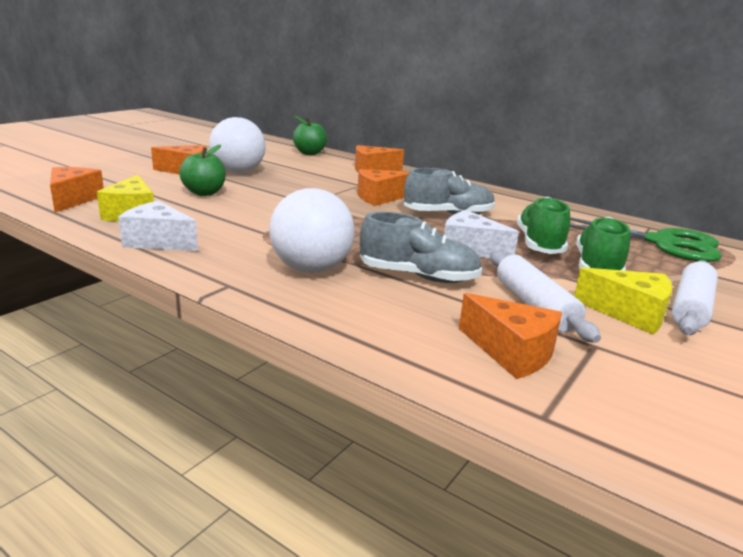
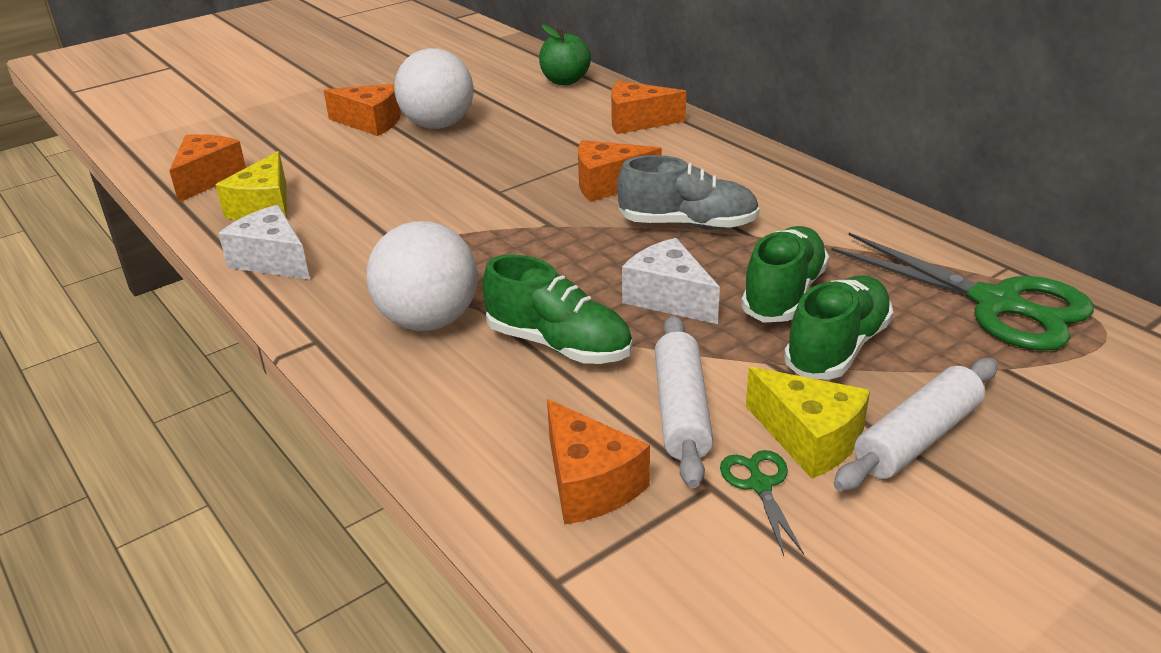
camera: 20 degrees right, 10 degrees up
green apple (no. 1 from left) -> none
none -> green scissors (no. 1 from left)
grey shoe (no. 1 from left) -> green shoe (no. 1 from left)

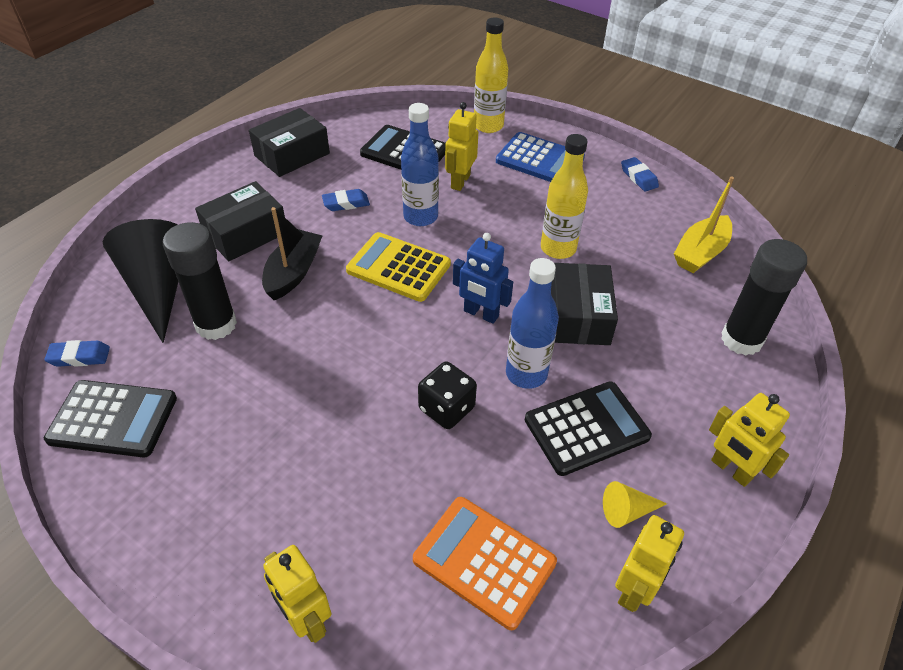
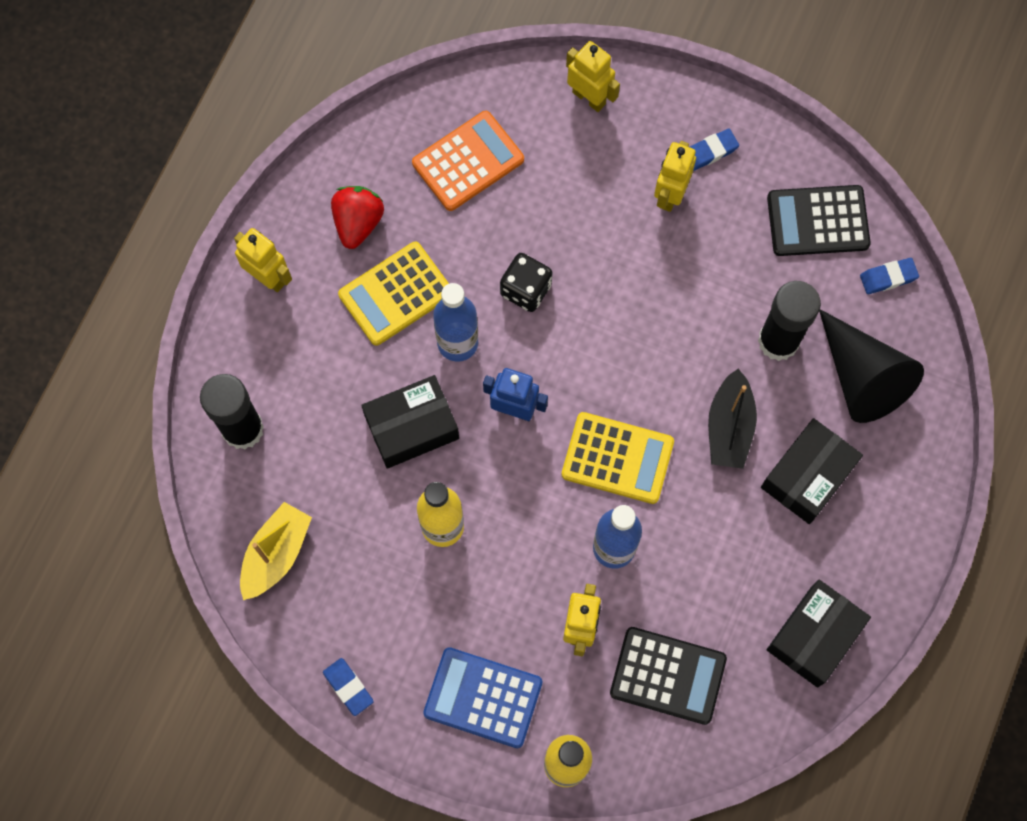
camera: 170 degrees right, 25 degrees up
blue eraser (no. 2 from left), shifted
yellow robot (no. 3 from left in the first image) -> yellow robot (no. 4 from left), shifted
yellow cone -> red strawberry
black calculator (no. 3 from left) -> yellow calculator (no. 1 from left)
orange calculator, 60 degrees counterclockwise
black box (no. 3 from left in the first image) -> black box (no. 1 from left), 75 degrees clockwise

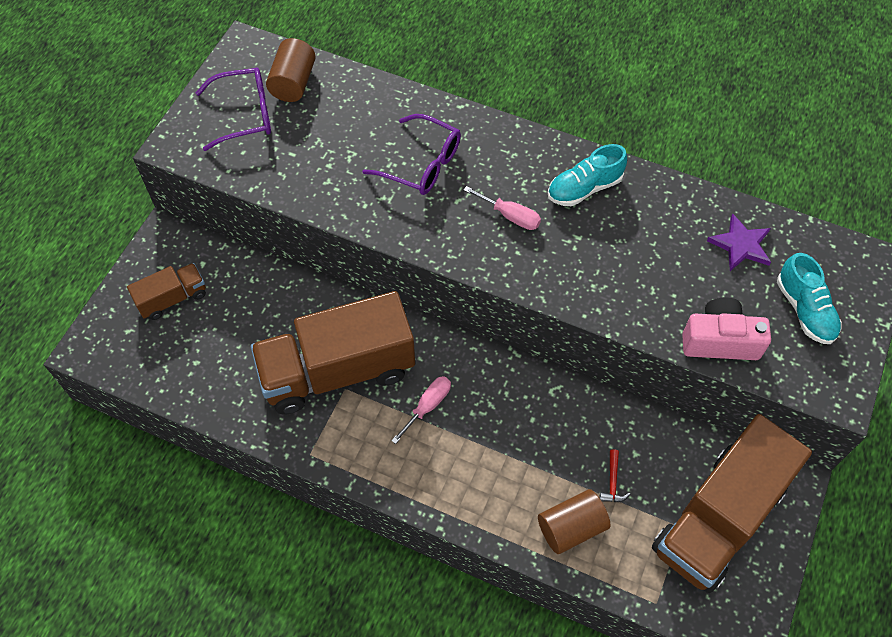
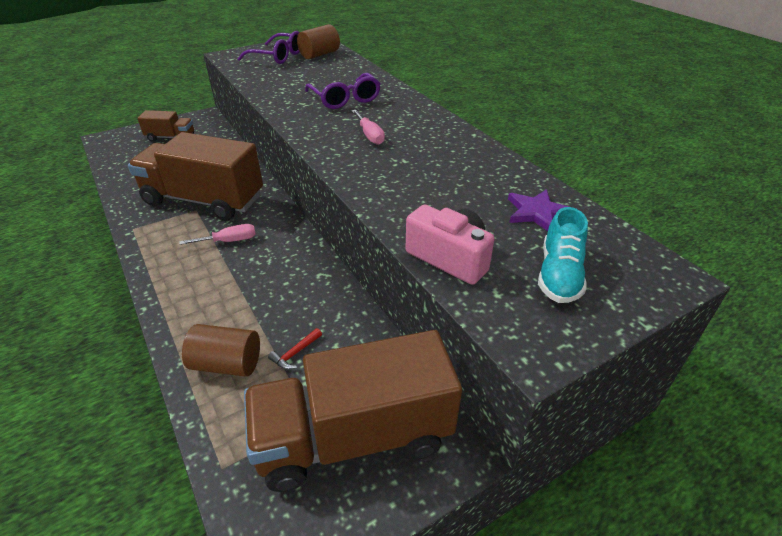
camera: 35 degrees right, 20 degrees down
turquoise shoe (no. 1 from left) -> none

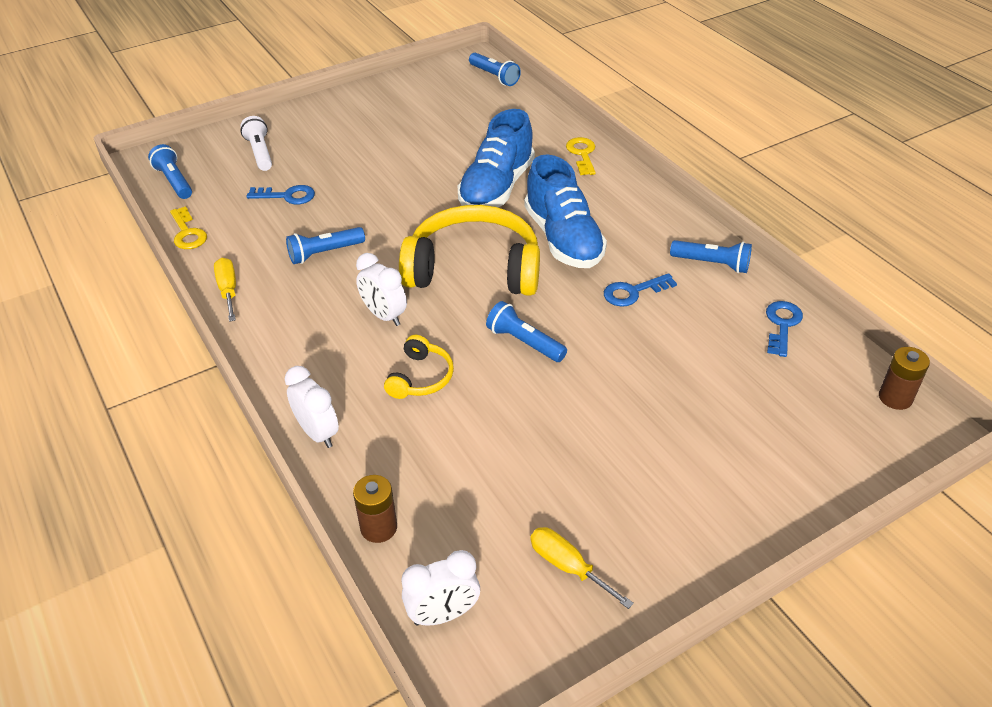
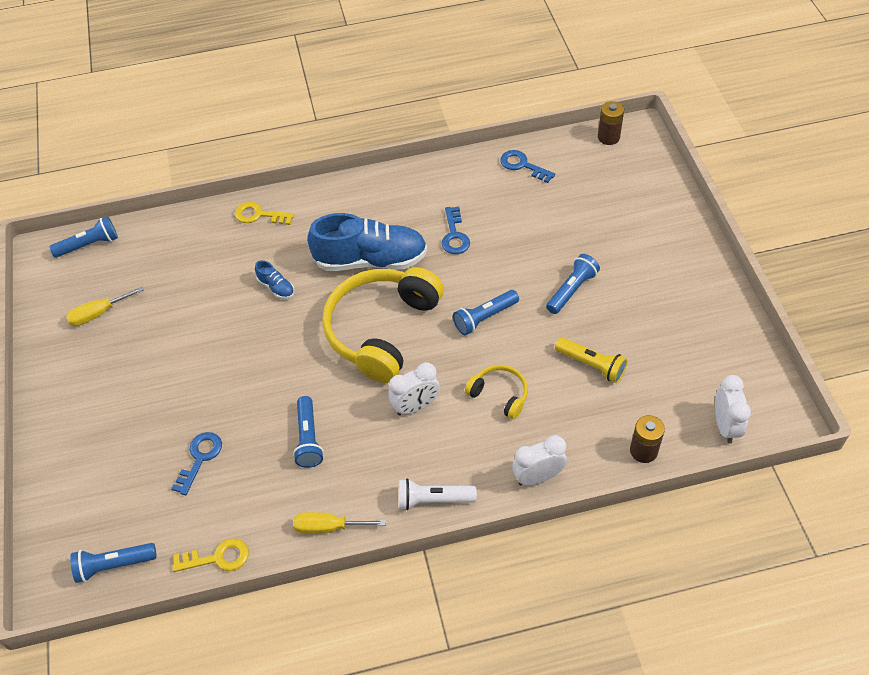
camera: 70 degrees left, 10 degrees up
none -> yellow flashlight
white flashlight, shifted
yellow screwdriver (no. 2 from left in the first image) -> yellow screwdriver (no. 1 from left), shifted
blue flashlight (no. 5 from left), shifted
blue shoe (no. 1 from left), x0.42

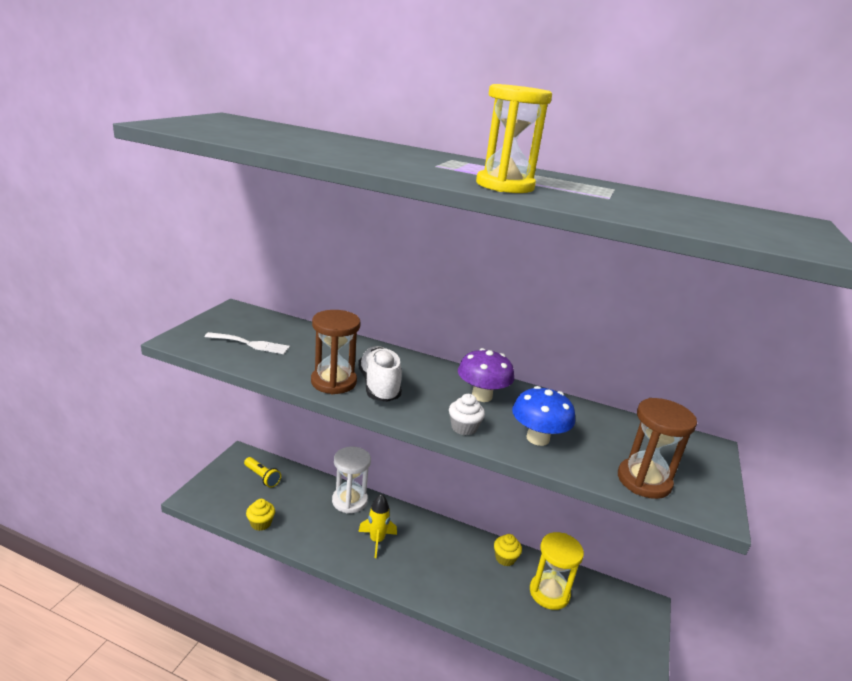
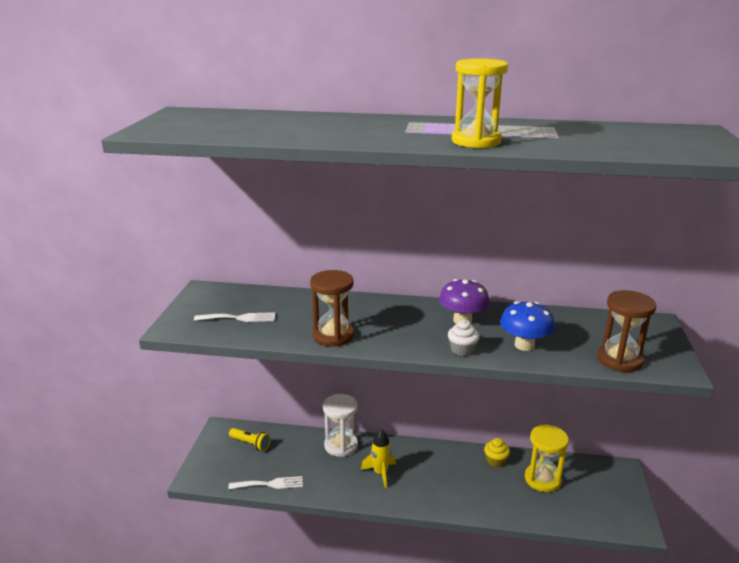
camera: 10 degrees left, 0 degrees up
white shoe -> none
yellow cupcake (no. 1 from left) -> white fork (no. 2 from left)

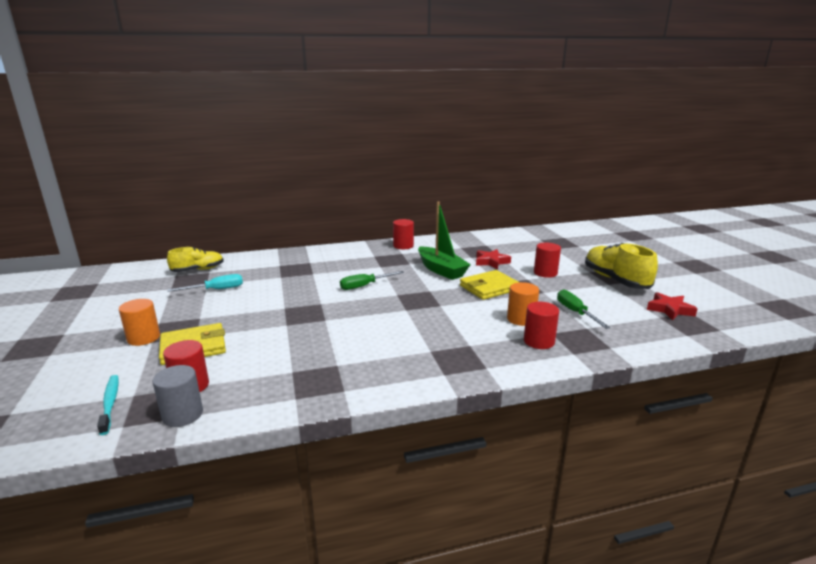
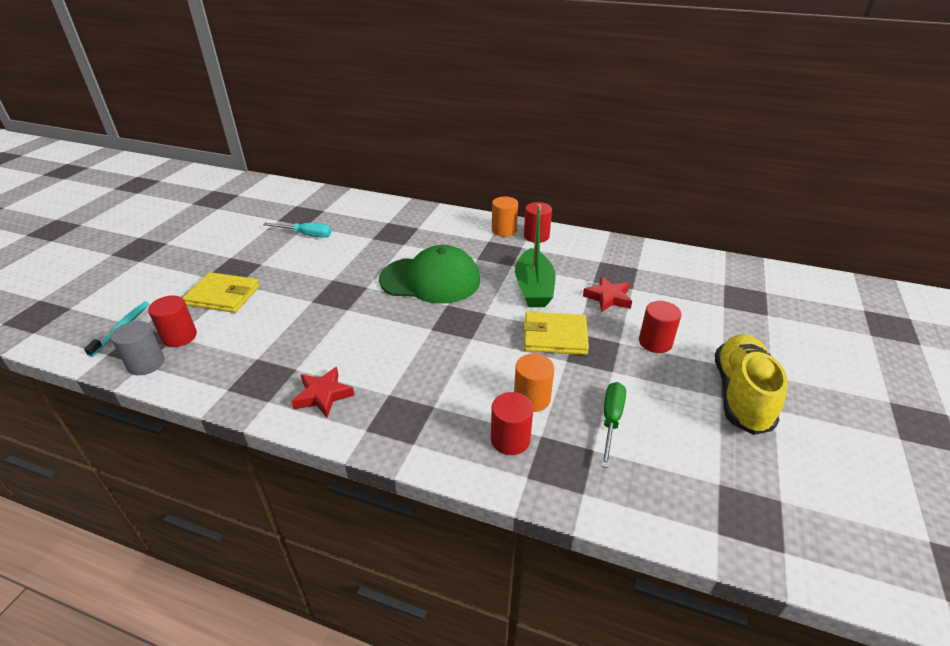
camera: 35 degrees right, 15 degrees up
yellow shoe (no. 1 from left) -> none
orange cylinder (no. 1 from left), shifted
red star (no. 2 from left in the first image) -> red star (no. 1 from left), shifted
green screwdriver (no. 1 from left) -> green cap

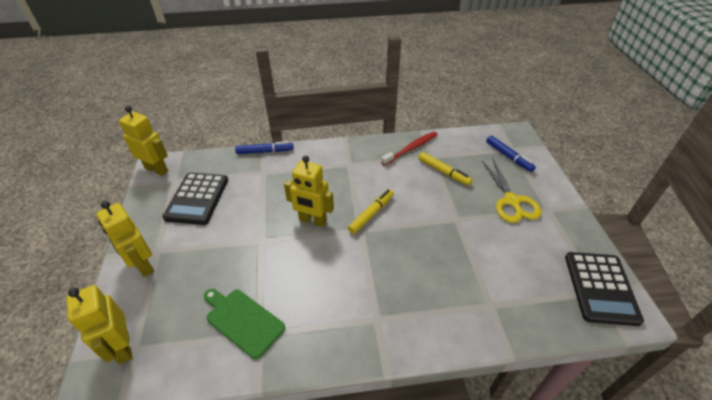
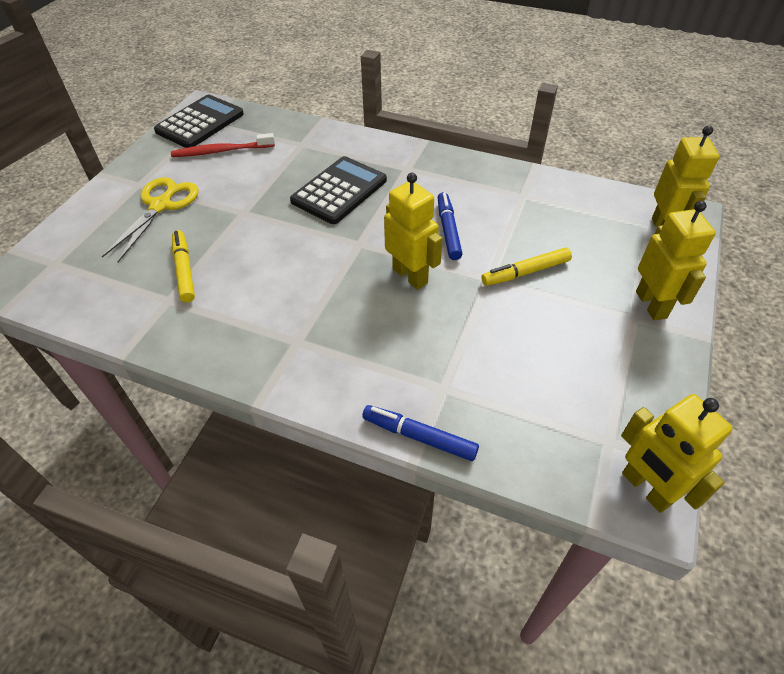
camera: 150 degrees left, 5 degrees up
green cutting board -> none
black calculator (no. 1 from left in the first image) -> black calculator (no. 2 from left), shifted
yellow marker (no. 1 from left in the first image) -> yellow marker (no. 2 from left), shifted
red toothbrush, shifted
blue marker (no. 2 from left), shifted

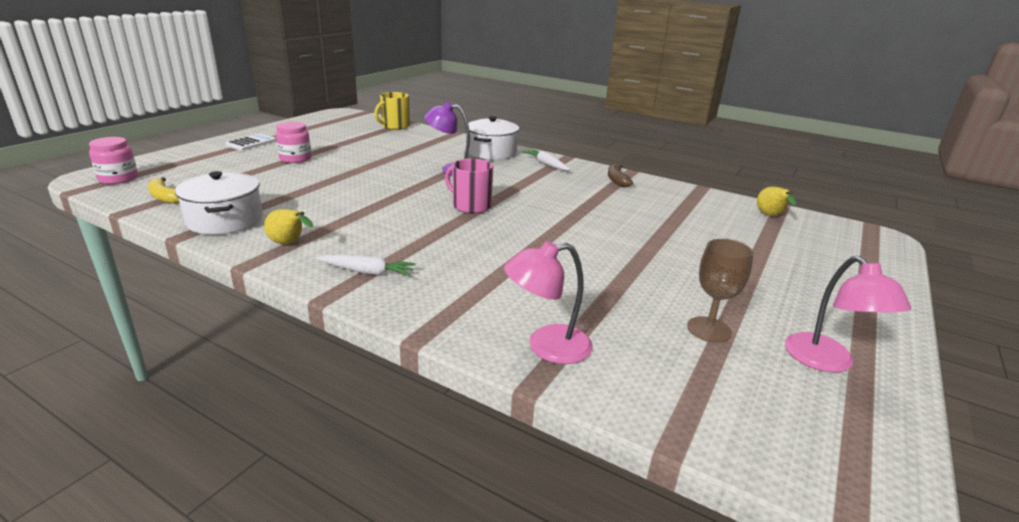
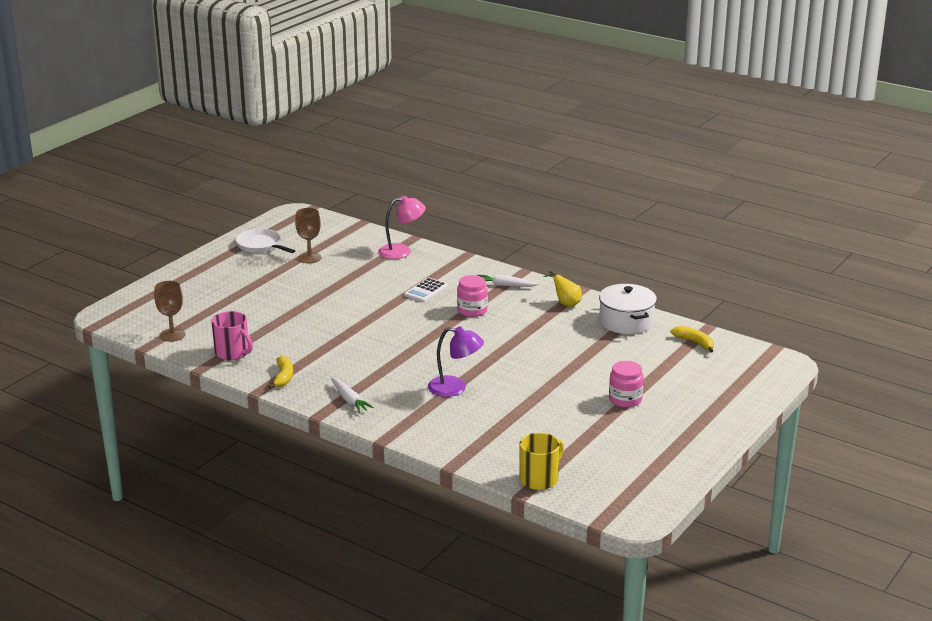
camera: 175 degrees left, 0 degrees up
white pot (no. 2 from left) -> none
pink jar (no. 1 from left), shifted
white calculator, shifted
pink mug, shifted
yellow pear (no. 2 from left) -> brown goblet (no. 1 from left)
pink lamp (no. 2 from left) -> white pan
brown banana -> yellow banana (no. 1 from left)

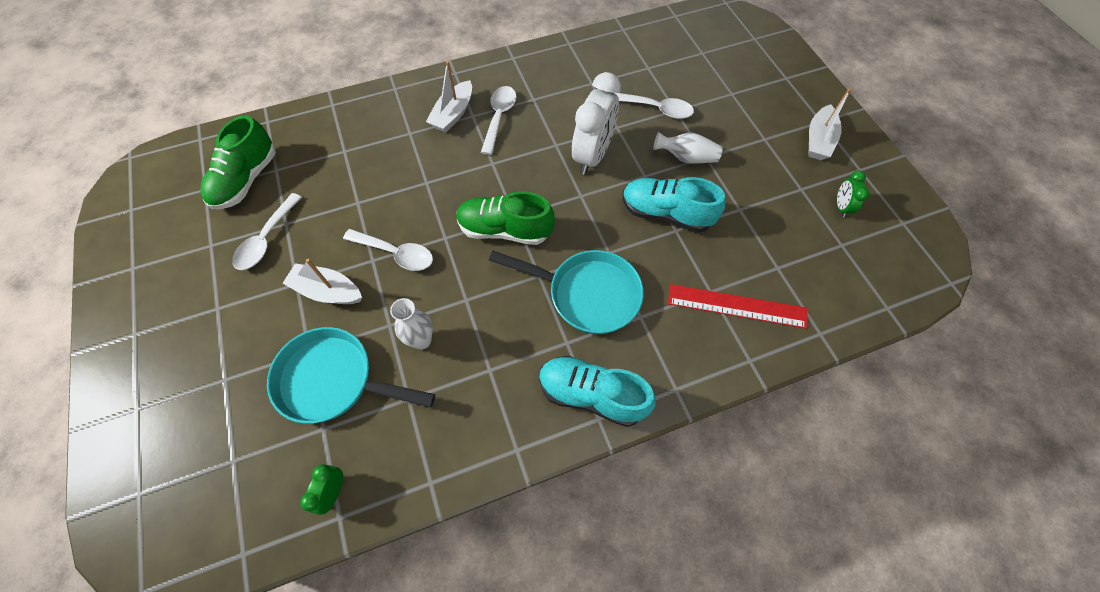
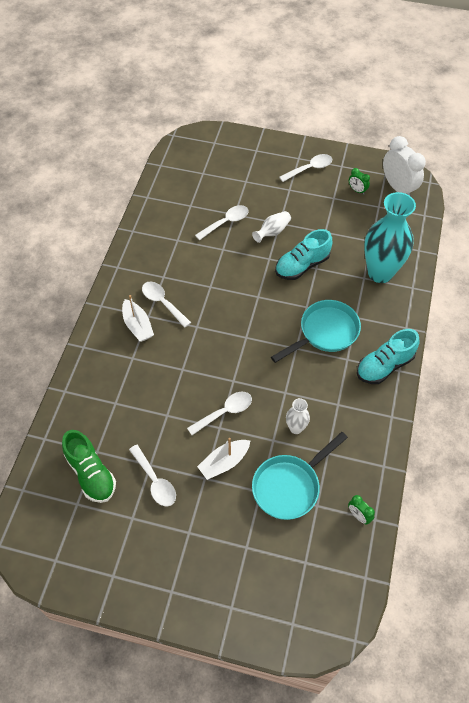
camera: 55 degrees left, 5 degrees down
green shoe (no. 2 from left) -> none
white clock, shifted
red ruler -> turquoise vase
white boat (no. 3 from left) -> white spoon (no. 5 from left)

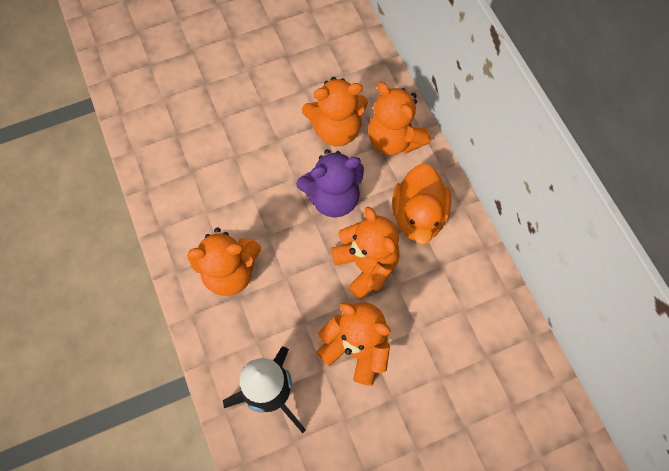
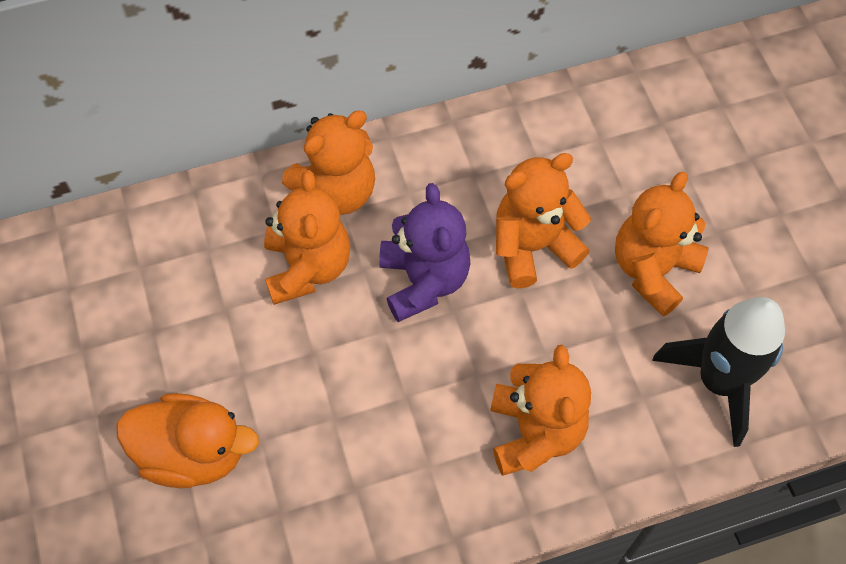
camera: 85 degrees left, 5 degrees down
orange duck, shifted

